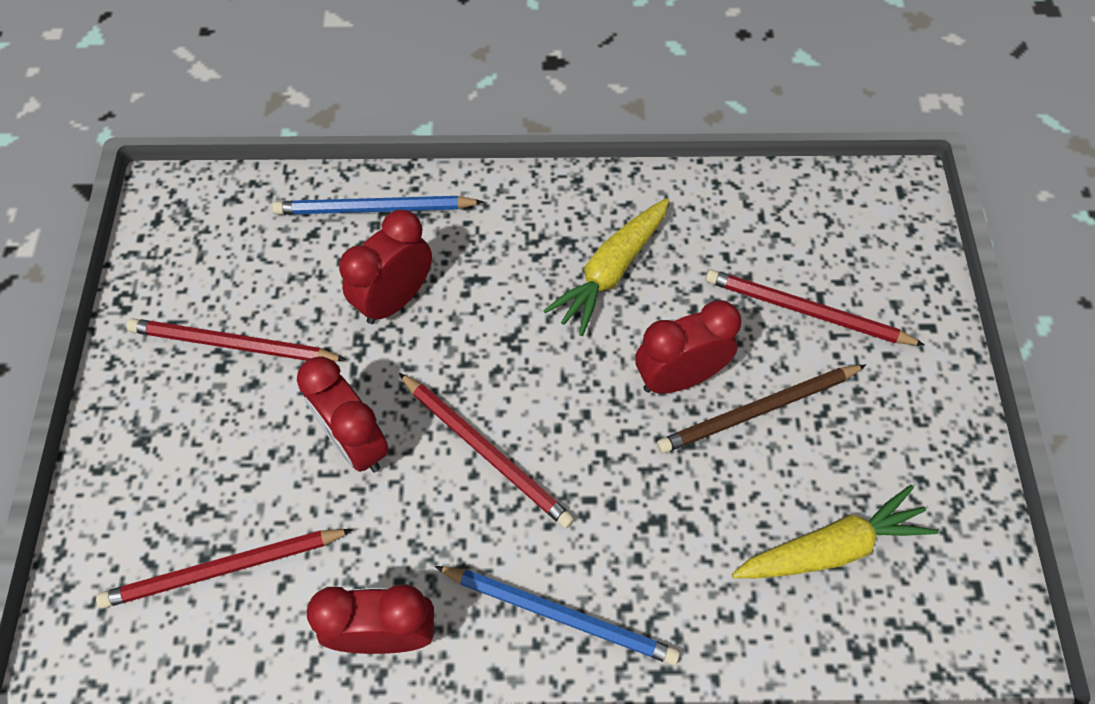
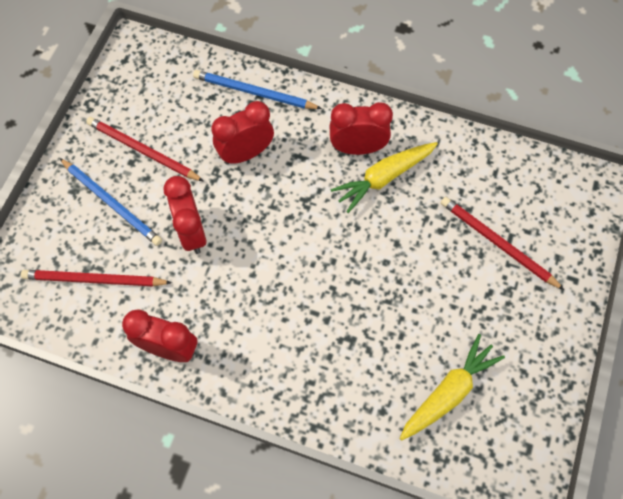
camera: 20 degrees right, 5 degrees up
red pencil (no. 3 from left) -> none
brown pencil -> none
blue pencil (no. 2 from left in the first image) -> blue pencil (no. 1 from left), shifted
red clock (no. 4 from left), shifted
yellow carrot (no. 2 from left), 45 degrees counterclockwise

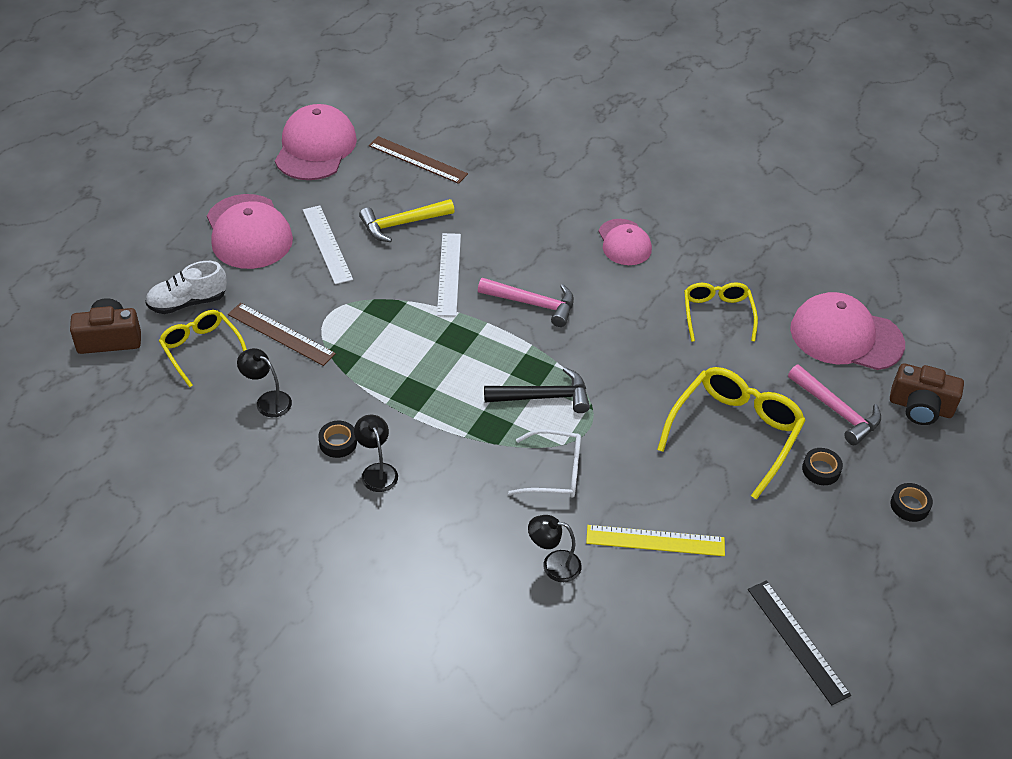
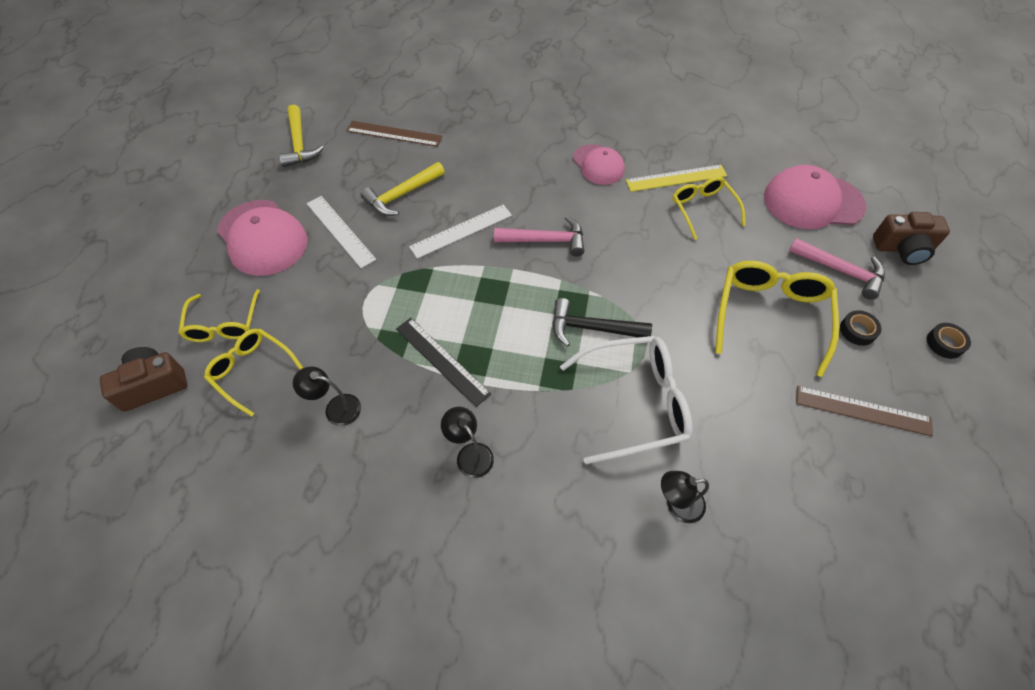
camera: 15 degrees left, 10 degrees up
black tape (no. 1 from left) -> none
brown ruler (no. 1 from left in the first image) -> brown ruler (no. 2 from left), shifted
yellow ruler, shifted
black ruler, shifted
white shoe -> yellow glasses (no. 1 from left)
pink cap (no. 2 from left) -> yellow hammer (no. 1 from left)
white ruler (no. 2 from left), 75 degrees clockwise
black hammer, 150 degrees counterclockwise
white glasses, x1.58

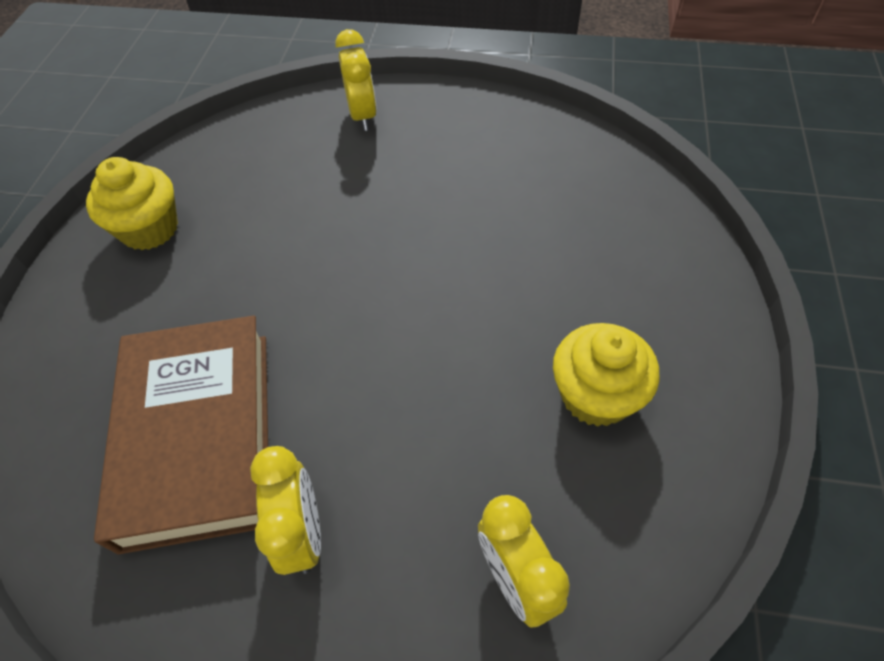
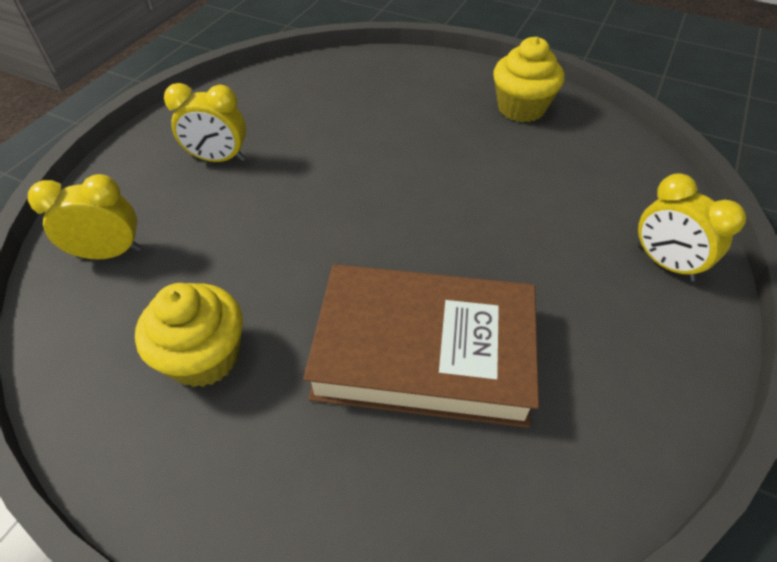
camera: 105 degrees right, 5 degrees down
brown book, shifted
yellow clock (no. 2 from left in the first image) -> yellow clock (no. 3 from left), 45 degrees clockwise

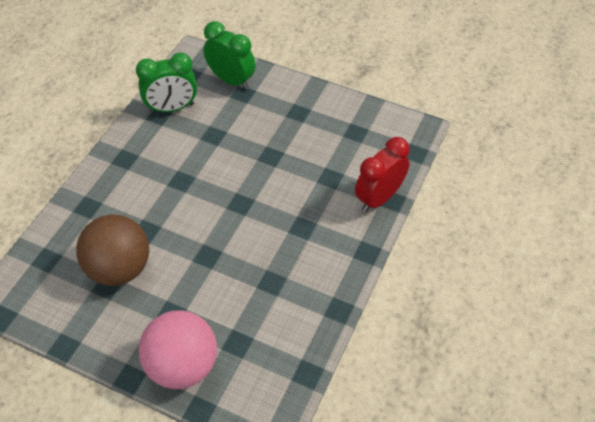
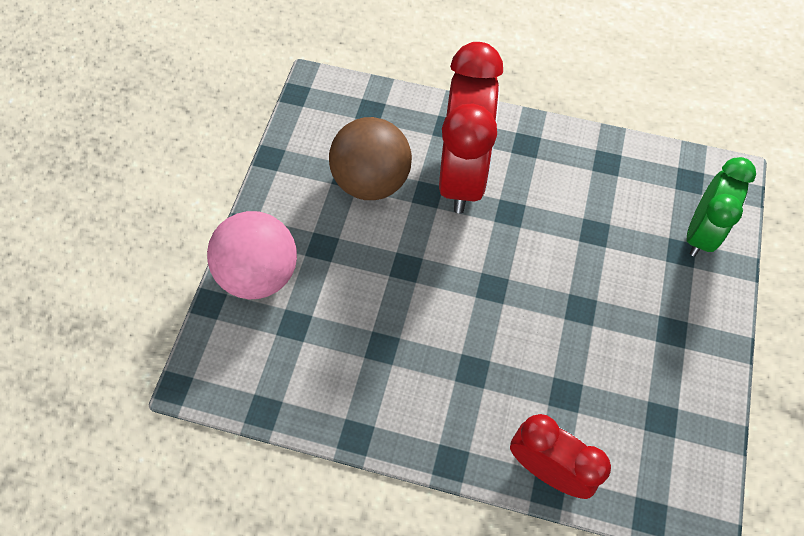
camera: 80 degrees right, 10 degrees up
green clock (no. 1 from left) -> none
none -> red clock (no. 1 from left)

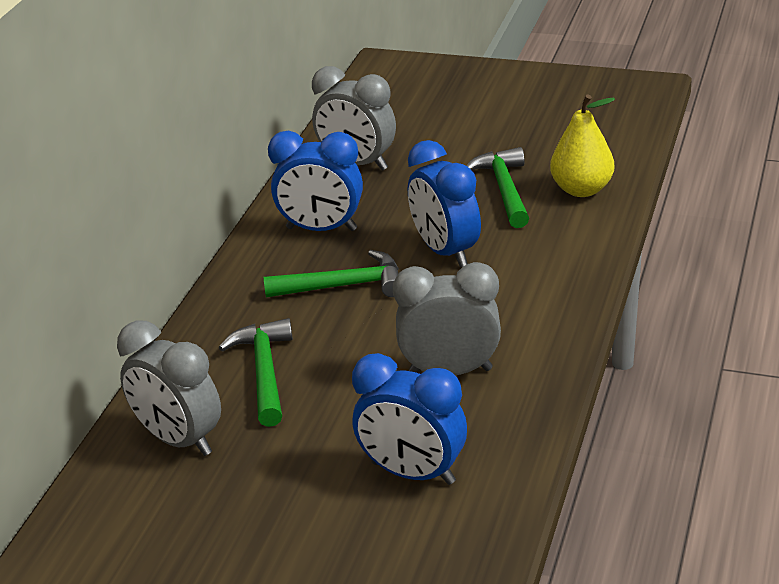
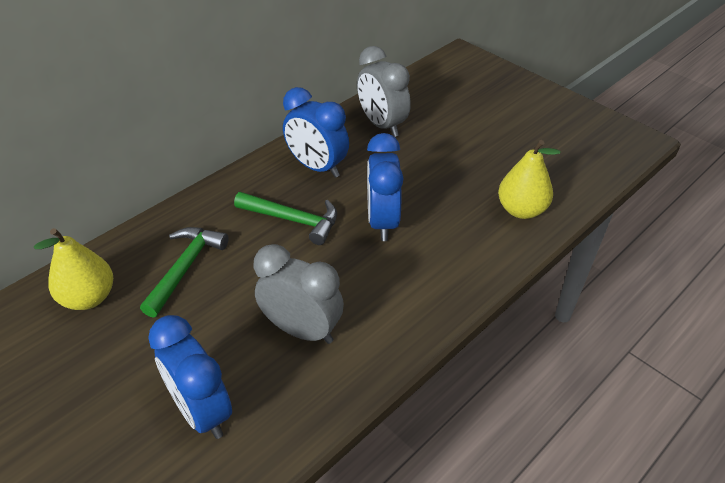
camera: 25 degrees right, 10 degrees up
green hammer (no. 3 from left) -> none
grey clock (no. 1 from left) -> yellow pear (no. 1 from left)

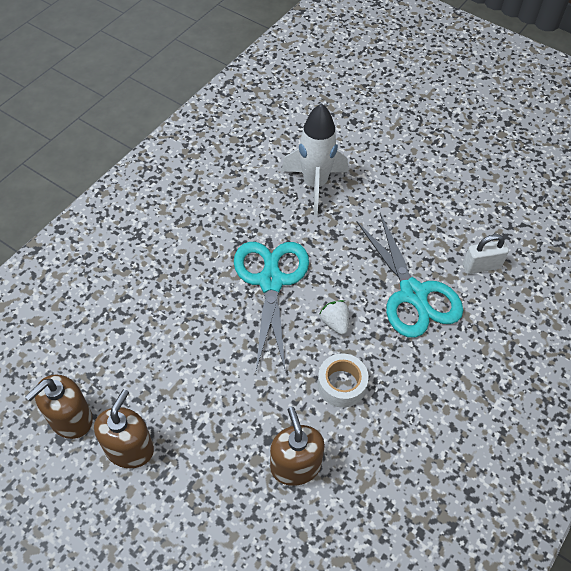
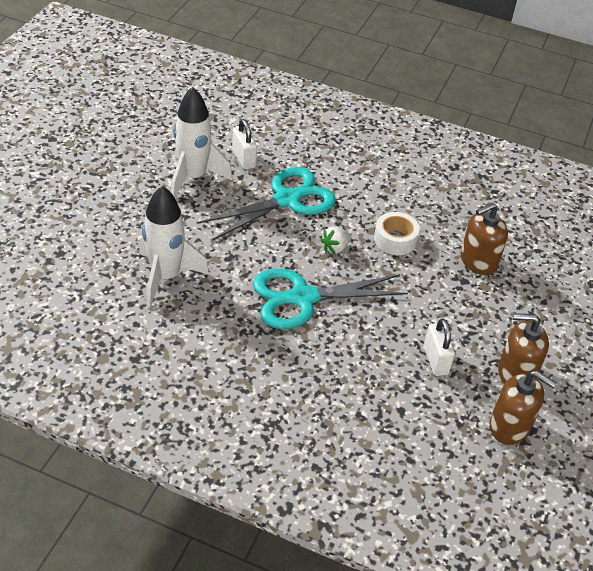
camera: 105 degrees left, 10 degrees down
none -> white rocket (no. 2 from left)
none -> white padlock (no. 2 from left)

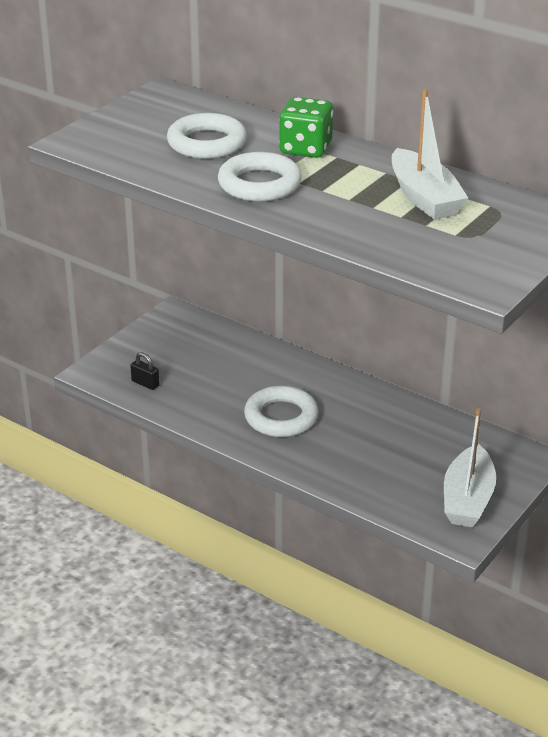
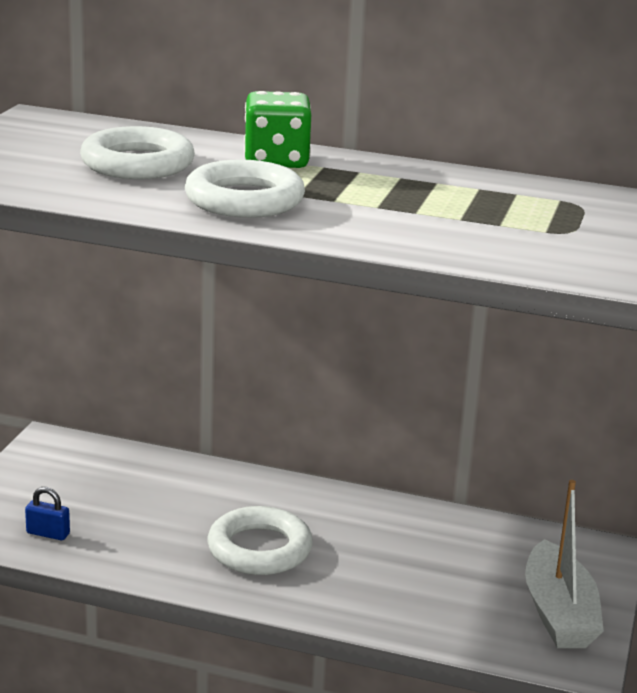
camera: 20 degrees left, 10 degrees down
white boat (no. 1 from left) -> none
black padlock -> blue padlock

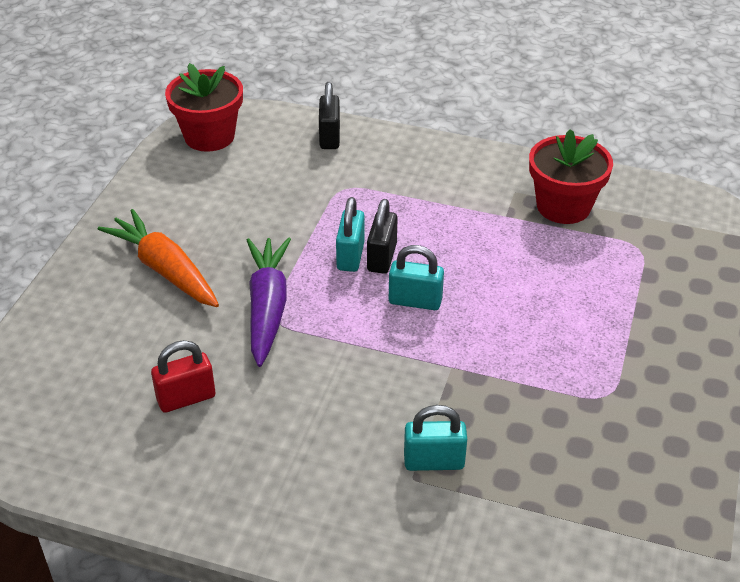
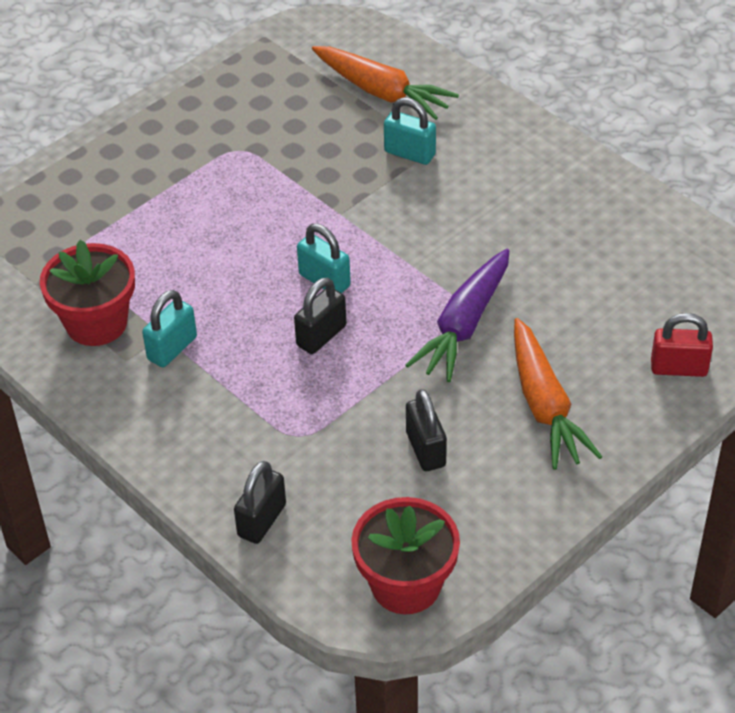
camera: 150 degrees left, 5 degrees up
none -> orange carrot (no. 1 from left)
none -> black padlock (no. 3 from left)
red padlock, shifted
turquoise padlock (no. 1 from left), shifted

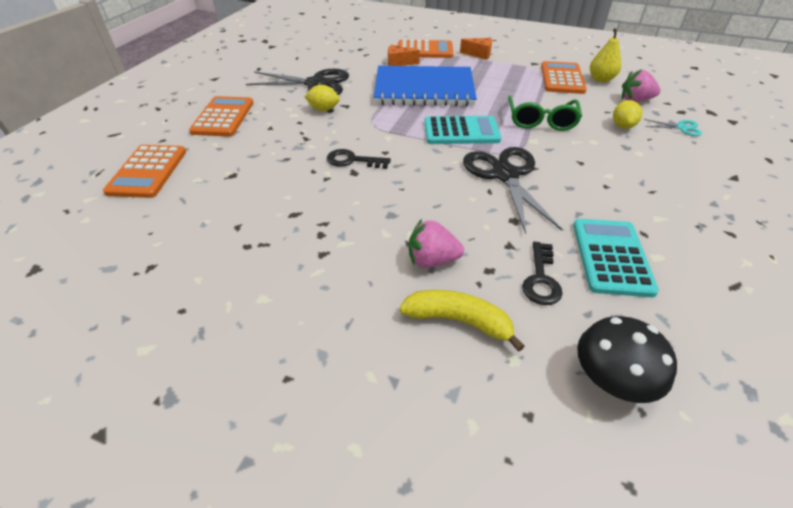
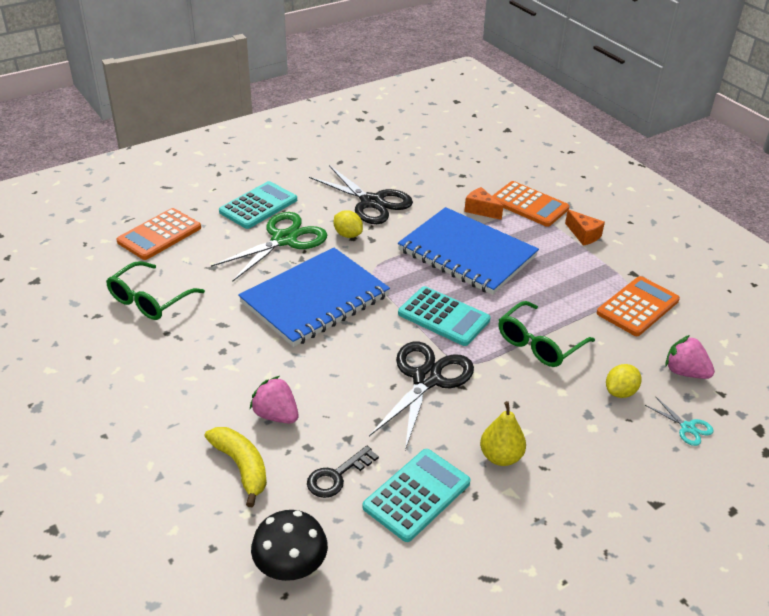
camera: 35 degrees right, 5 degrees down
none -> green glasses (no. 1 from left)
none -> green scissors
yellow pear, shifted
black key (no. 1 from left) -> blue notebook (no. 1 from left)
orange calculator (no. 2 from left) -> turquoise calculator (no. 1 from left)

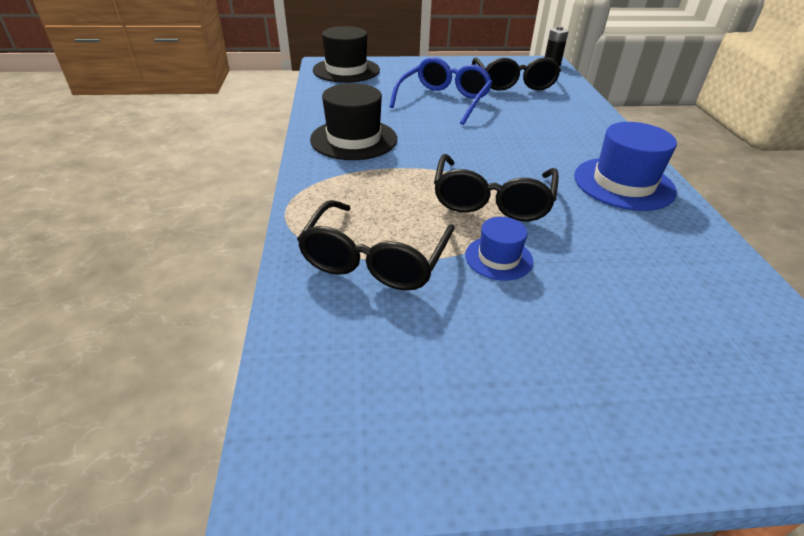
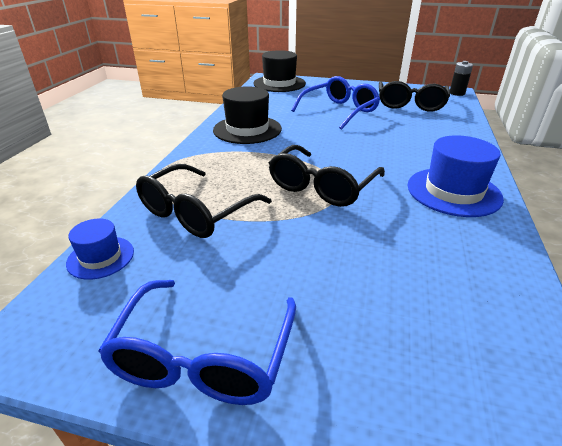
camera: 20 degrees right, 5 degrees down
none -> blue glasses (no. 1 from left)
blue hat (no. 1 from left), shifted

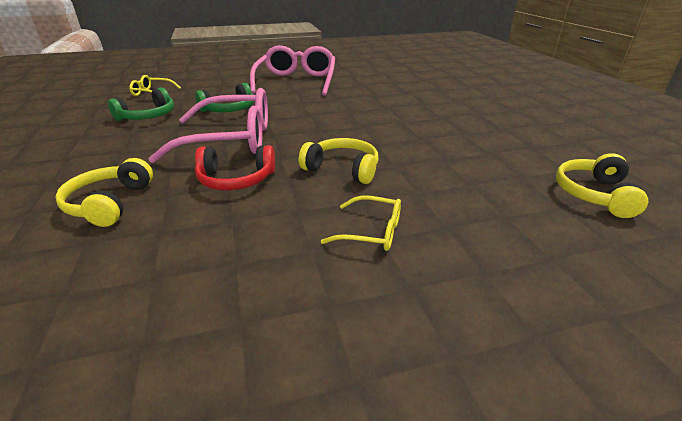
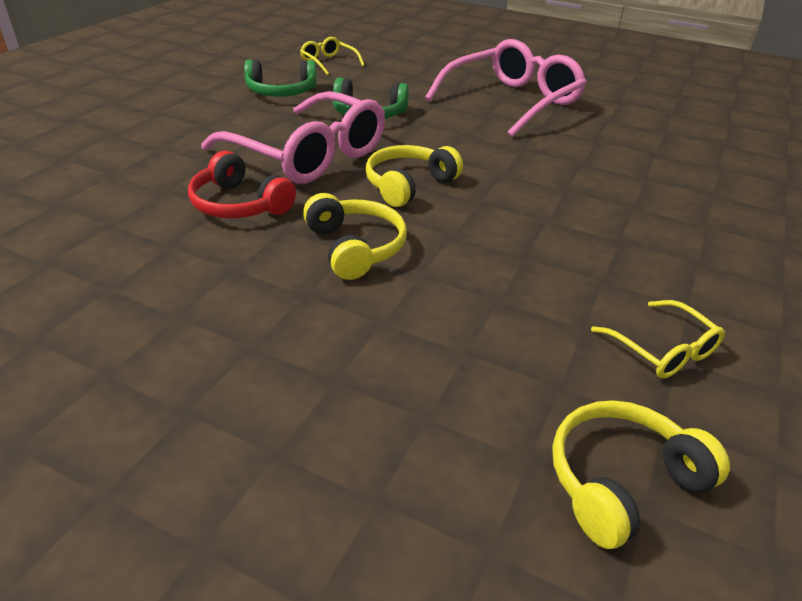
camera: 40 degrees right, 5 degrees up
yellow headphones (no. 1 from left in the first image) -> yellow headphones (no. 2 from left), shifted
yellow glasses (no. 2 from left), shifted

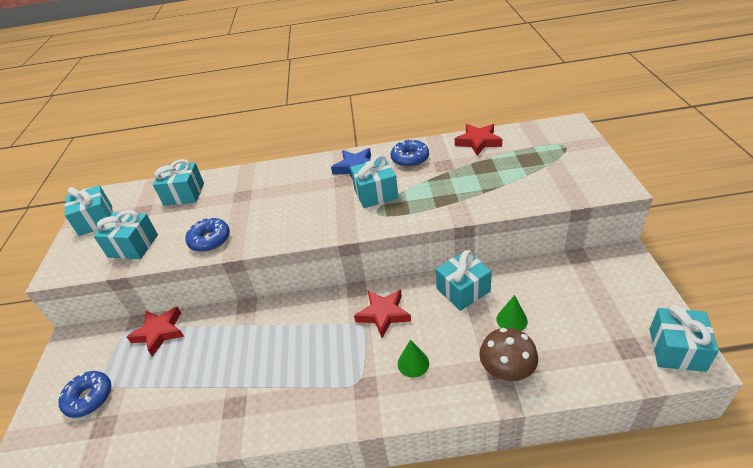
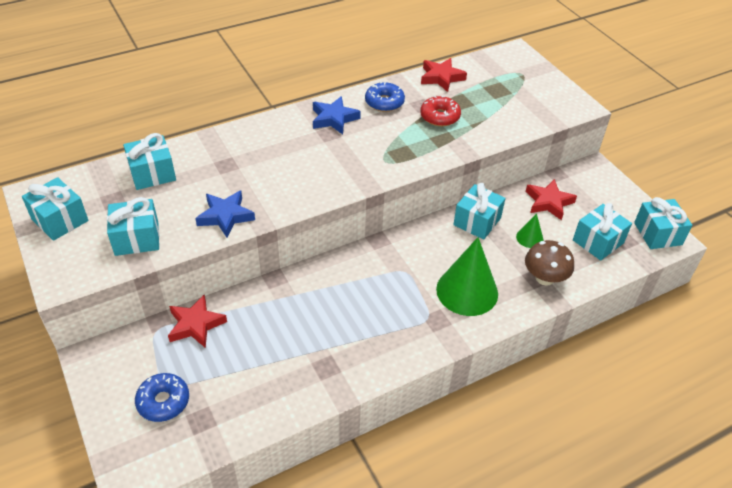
camera: 30 degrees left, 5 degrees up
none -> red donut
turquoise gift (no. 4 from left in the first image) -> turquoise gift (no. 5 from left), shifted
red star (no. 2 from left in the first image) -> red star (no. 3 from left), shifted
blue donut (no. 2 from left) -> blue star (no. 1 from left)
green cone (no. 1 from left), x2.13

